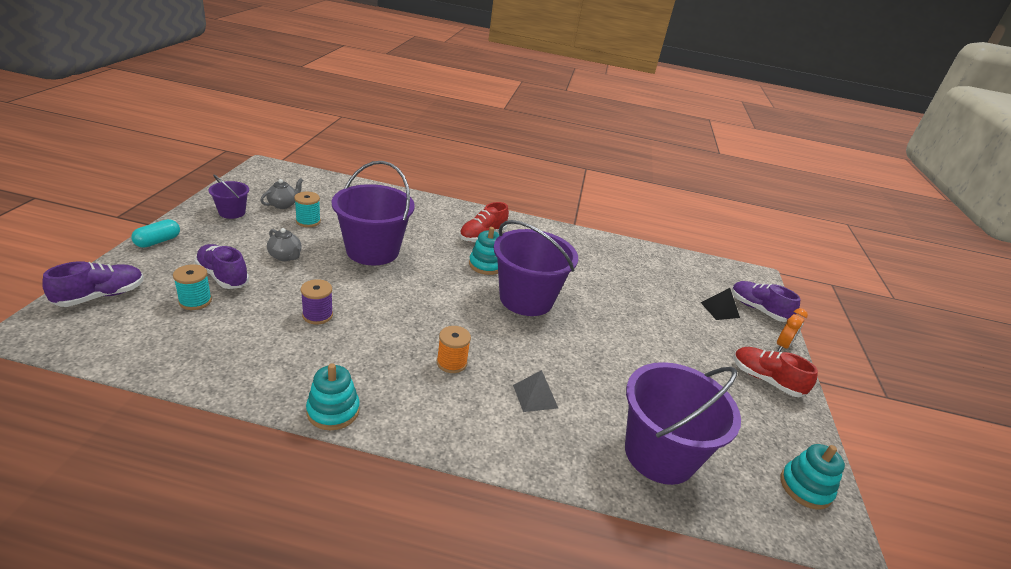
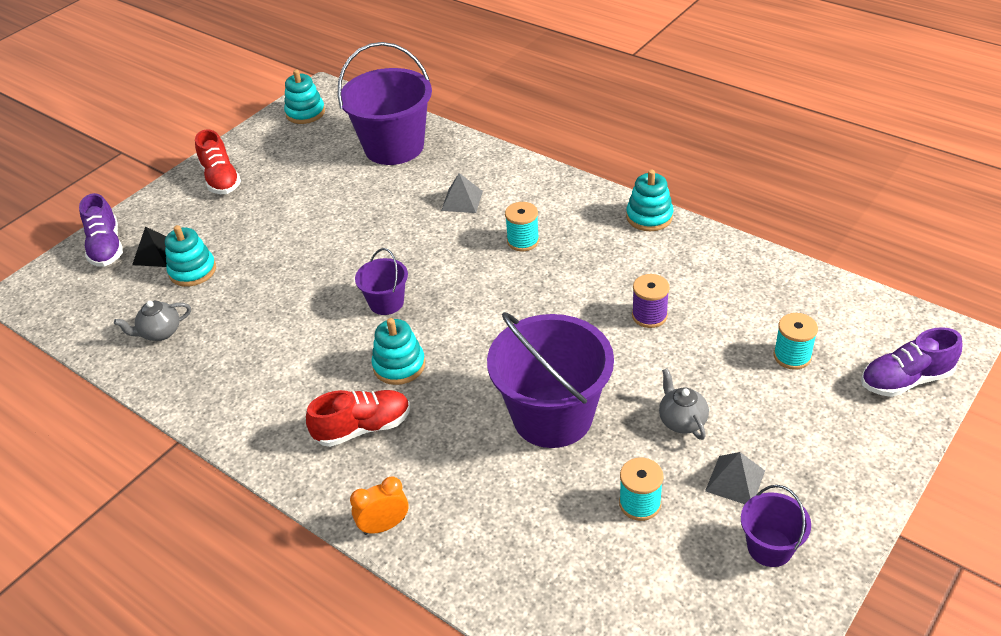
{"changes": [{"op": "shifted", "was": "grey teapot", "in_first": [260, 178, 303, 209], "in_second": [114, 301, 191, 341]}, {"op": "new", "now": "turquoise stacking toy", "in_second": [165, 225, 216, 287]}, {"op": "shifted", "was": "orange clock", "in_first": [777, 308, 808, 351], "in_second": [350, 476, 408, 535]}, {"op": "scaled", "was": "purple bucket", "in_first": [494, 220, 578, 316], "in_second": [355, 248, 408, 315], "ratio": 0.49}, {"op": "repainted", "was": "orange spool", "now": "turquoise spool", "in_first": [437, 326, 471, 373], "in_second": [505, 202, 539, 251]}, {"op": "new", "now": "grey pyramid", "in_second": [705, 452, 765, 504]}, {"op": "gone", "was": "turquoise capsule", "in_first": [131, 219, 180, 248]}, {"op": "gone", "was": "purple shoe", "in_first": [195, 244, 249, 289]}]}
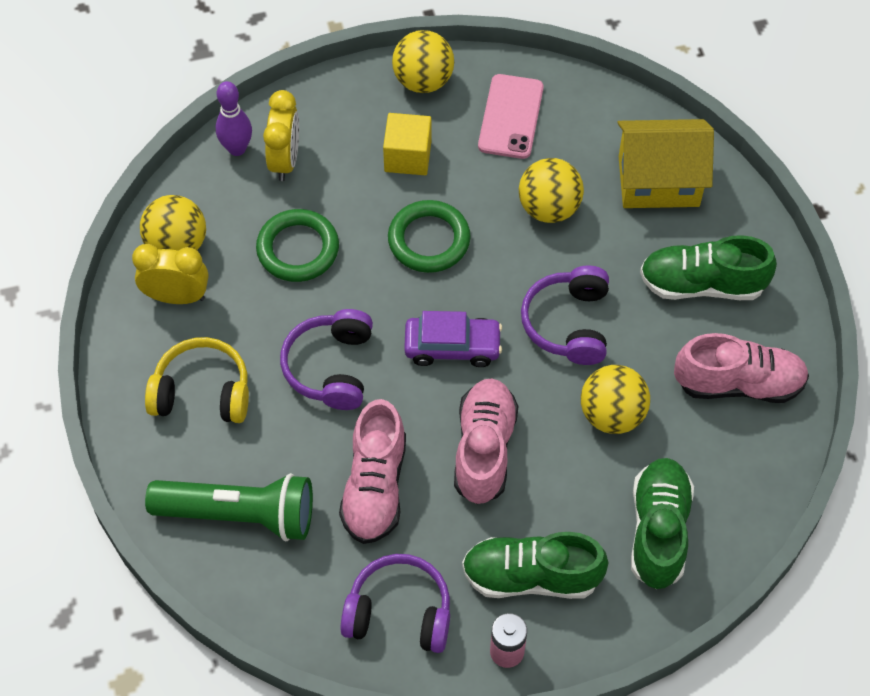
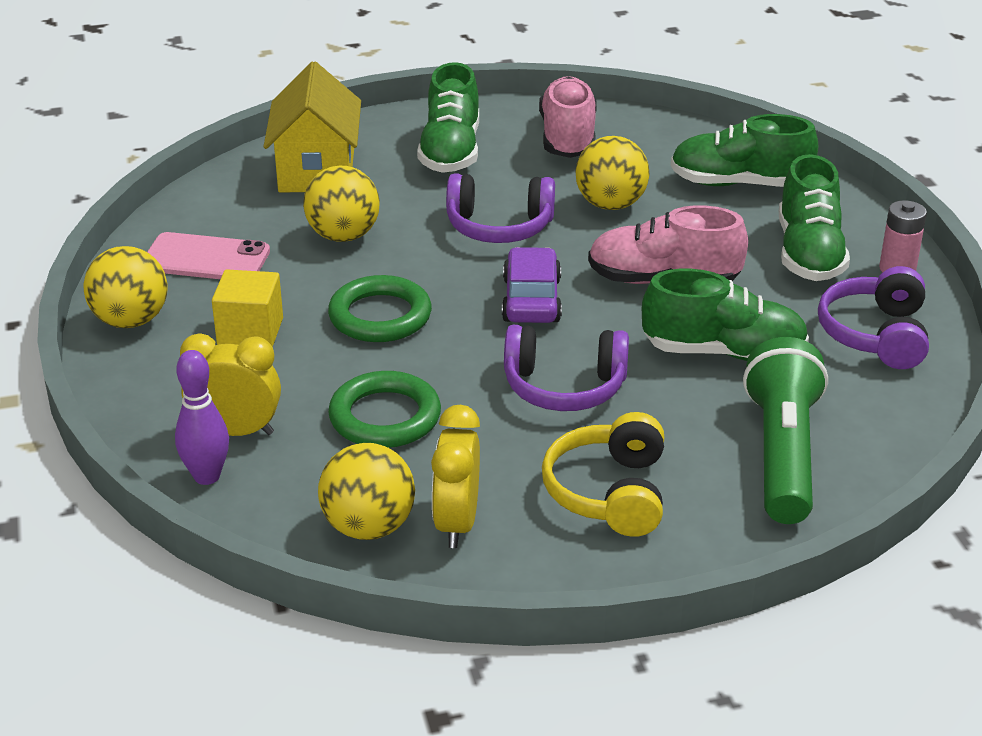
{"changes": [{"op": "repainted", "was": "pink shoe", "now": "green shoe", "in_first": [339, 399, 406, 544], "in_second": [642, 269, 809, 361]}]}
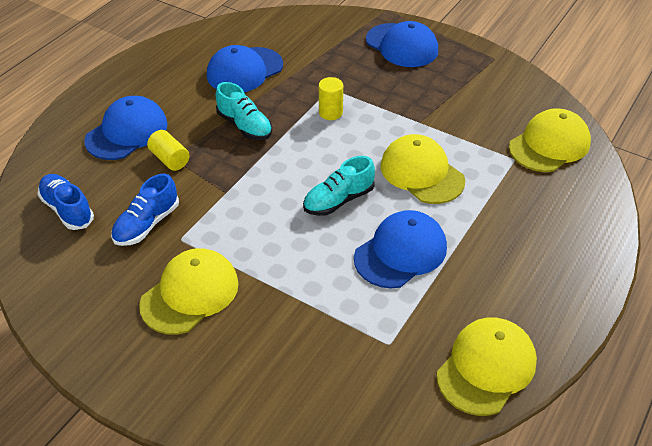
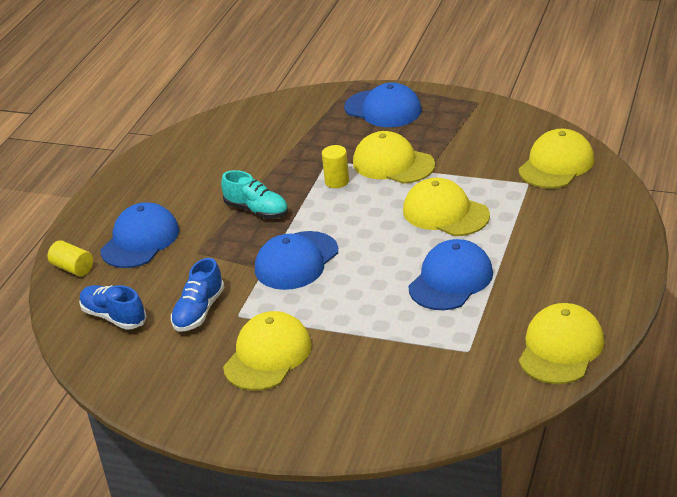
{"changes": [{"op": "shifted", "was": "yellow cylinder", "in_first": [147, 130, 190, 171], "in_second": [47, 240, 93, 276]}, {"op": "shifted", "was": "blue cap", "in_first": [207, 45, 283, 92], "in_second": [255, 231, 338, 290]}, {"op": "new", "now": "yellow cap", "in_second": [353, 131, 435, 184]}, {"op": "gone", "was": "turquoise shoe", "in_first": [303, 156, 375, 216]}]}
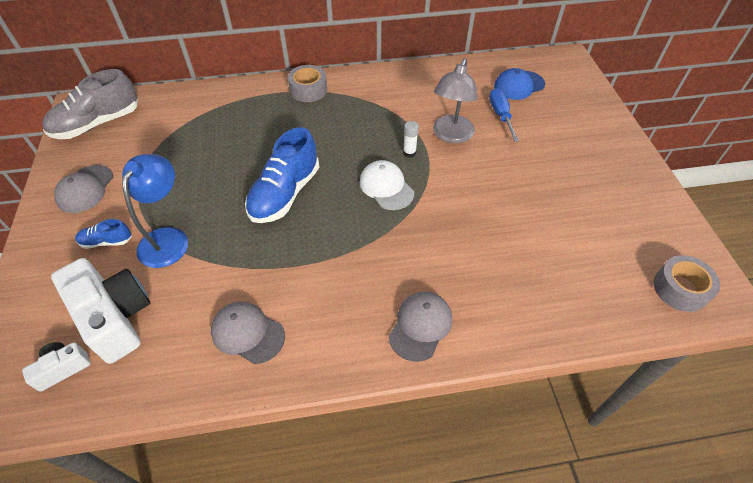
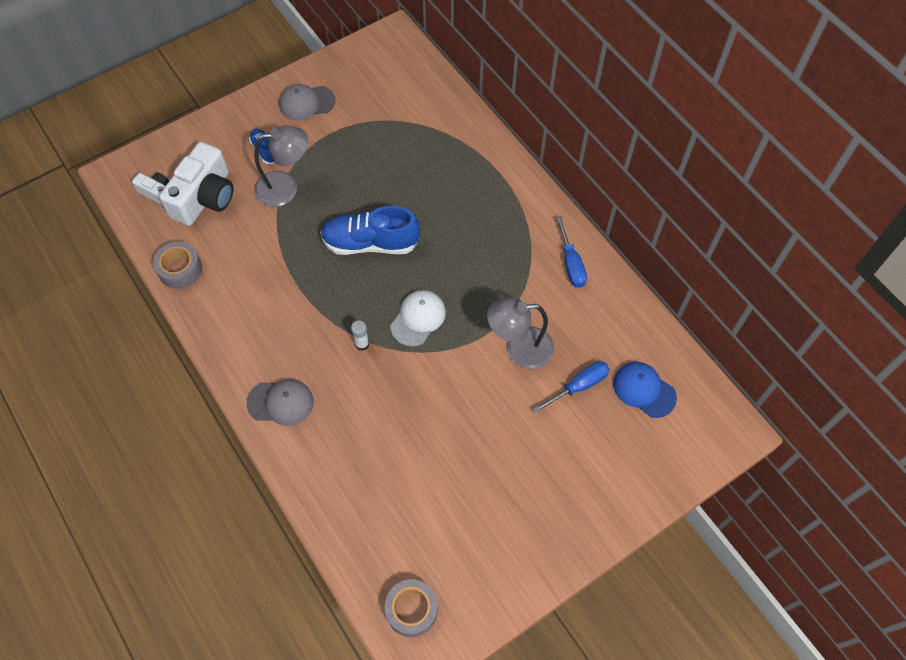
{"changes": [{"op": "shifted", "was": "grey tape", "in_first": [288, 65, 327, 102], "in_second": [153, 241, 202, 289]}, {"op": "repainted", "was": "blue lamp", "now": "grey lamp", "in_first": [122, 154, 188, 268], "in_second": [254, 126, 308, 207]}, {"op": "shifted", "was": "white glue stick", "in_first": [403, 121, 419, 158], "in_second": [351, 321, 369, 351]}, {"op": "new", "now": "blue screwdriver", "in_second": [556, 215, 587, 288]}, {"op": "gone", "was": "grey shoe", "in_first": [42, 69, 138, 139]}, {"op": "gone", "was": "grey cap", "in_first": [211, 301, 285, 364]}]}
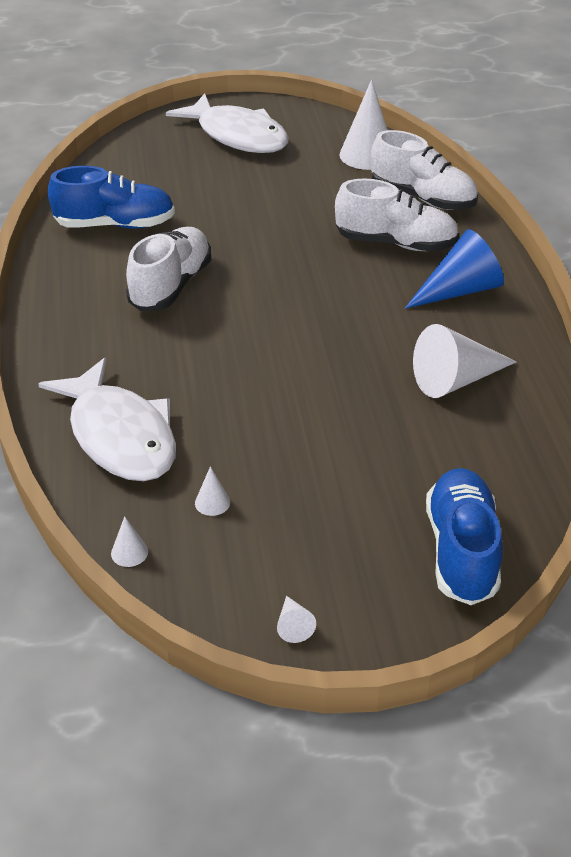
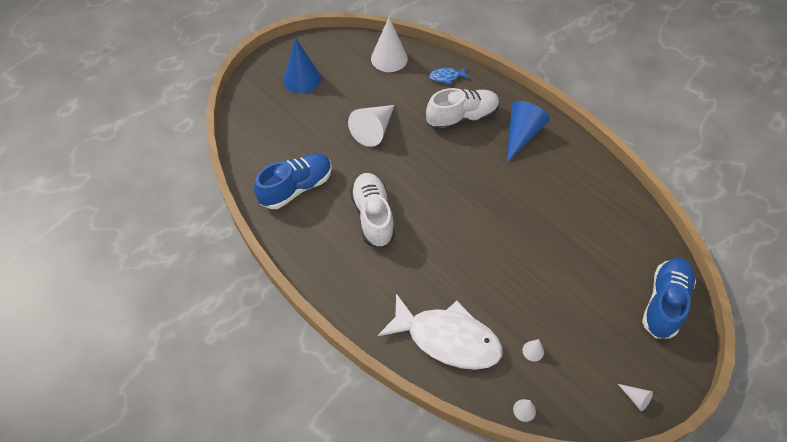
{"changes": [{"op": "swapped", "was": "white fish", "now": "blue cone", "in_first": [166, 94, 288, 153], "in_second": [283, 38, 321, 93]}, {"op": "shifted", "was": "white cone", "in_first": [413, 324, 516, 398], "in_second": [348, 105, 394, 147]}, {"op": "swapped", "was": "white shoe", "now": "blue fish", "in_first": [371, 130, 478, 210], "in_second": [429, 67, 469, 85]}, {"op": "rotated", "was": "blue shoe", "in_first": [426, 468, 503, 605], "in_second": [642, 258, 696, 339], "clockwise": 60}]}
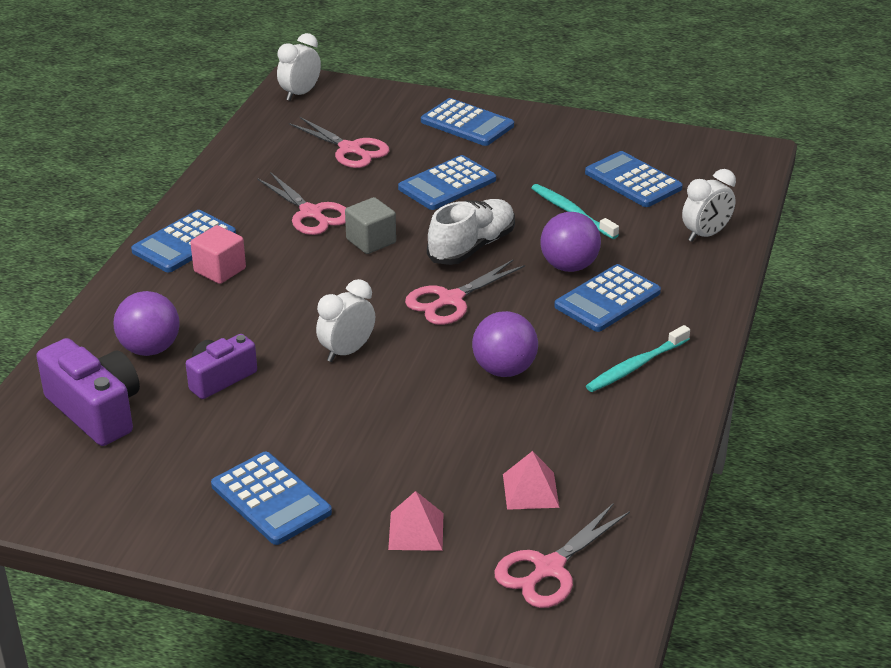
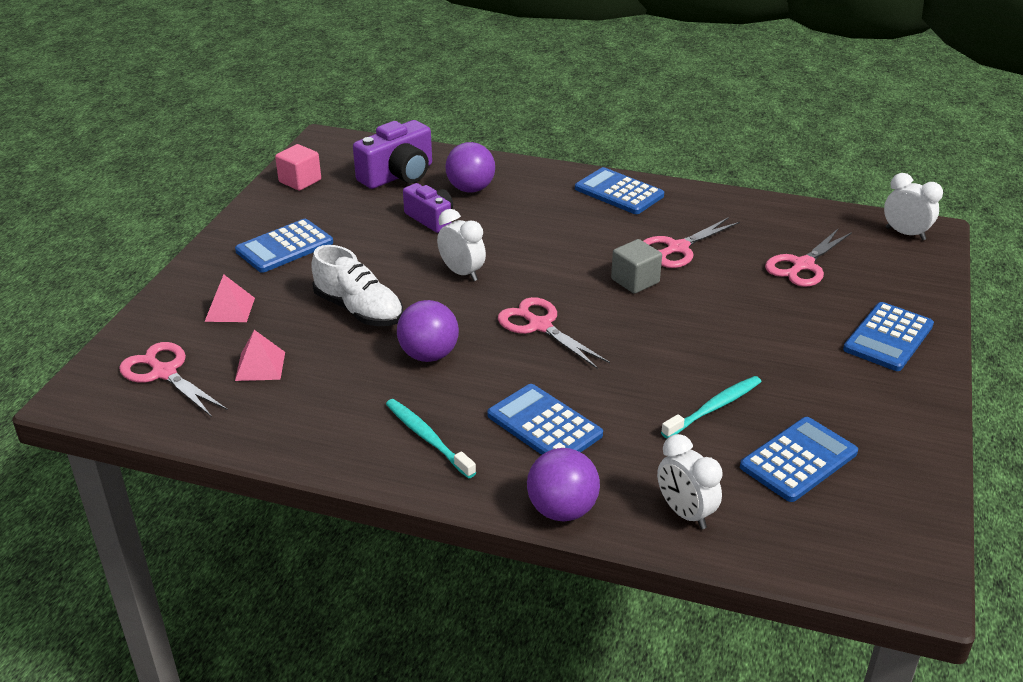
{"changes": [{"op": "shifted", "was": "pink cube", "in_first": [190, 225, 246, 284], "in_second": [275, 144, 321, 191]}, {"op": "shifted", "was": "white shoe", "in_first": [427, 199, 515, 265], "in_second": [311, 245, 403, 326]}, {"op": "shifted", "was": "purple ball", "in_first": [540, 212, 601, 272], "in_second": [527, 448, 600, 522]}, {"op": "gone", "was": "blue calculator", "in_first": [398, 155, 496, 210]}]}
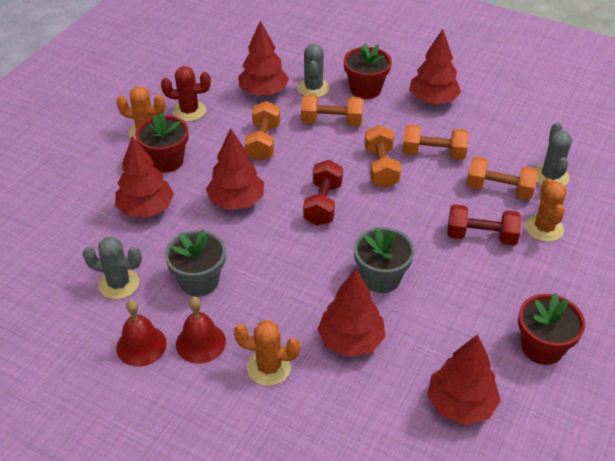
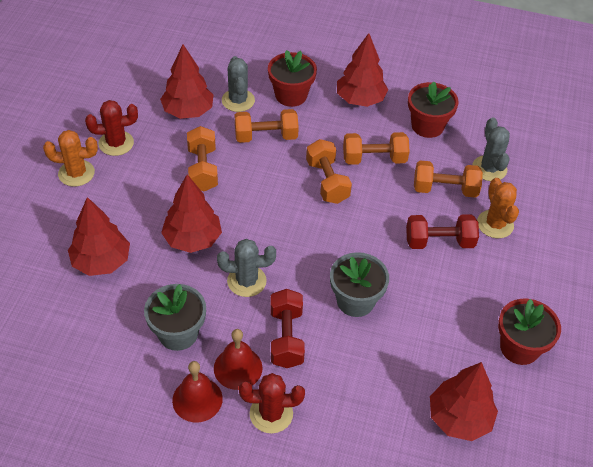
{"changes": [{"op": "shifted", "was": "red bell", "in_first": [116, 299, 167, 367], "in_second": [214, 329, 263, 390]}, {"op": "shifted", "was": "grey cactus", "in_first": [82, 237, 142, 299], "in_second": [217, 239, 276, 297]}, {"op": "repainted", "was": "orange cactus", "now": "red cactus", "in_first": [234, 320, 301, 386], "in_second": [239, 373, 305, 433]}, {"op": "shifted", "was": "red dumbbell", "in_first": [303, 160, 343, 226], "in_second": [270, 289, 305, 368]}, {"op": "shifted", "was": "red flower pot", "in_first": [135, 113, 189, 173], "in_second": [408, 81, 459, 138]}, {"op": "gone", "was": "red tree", "in_first": [317, 269, 386, 357]}]}
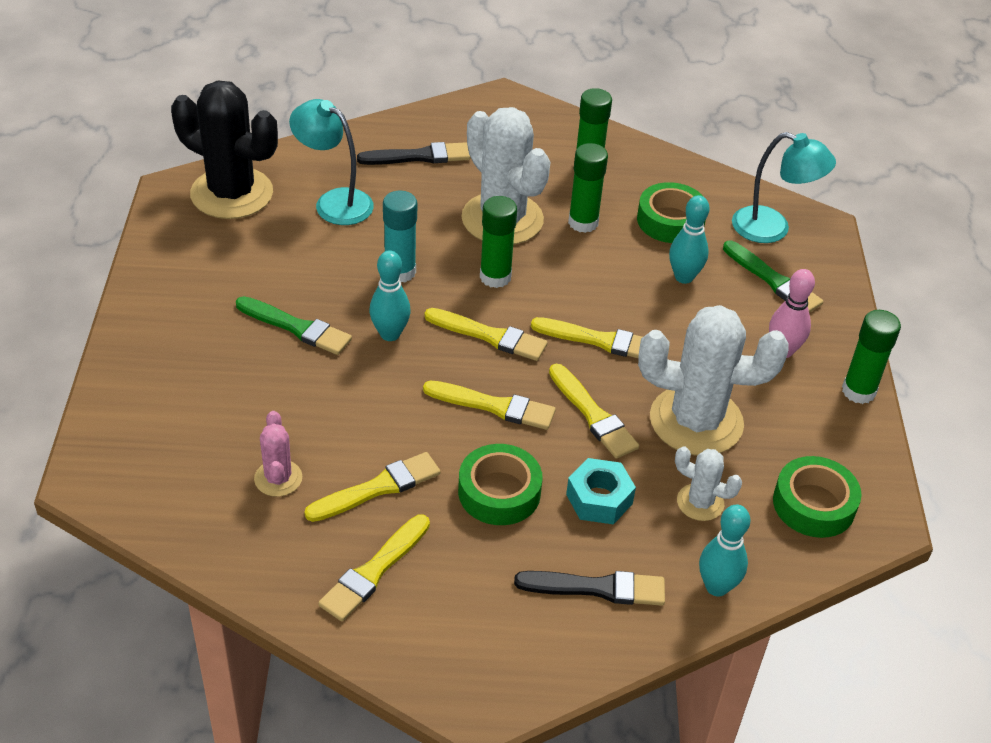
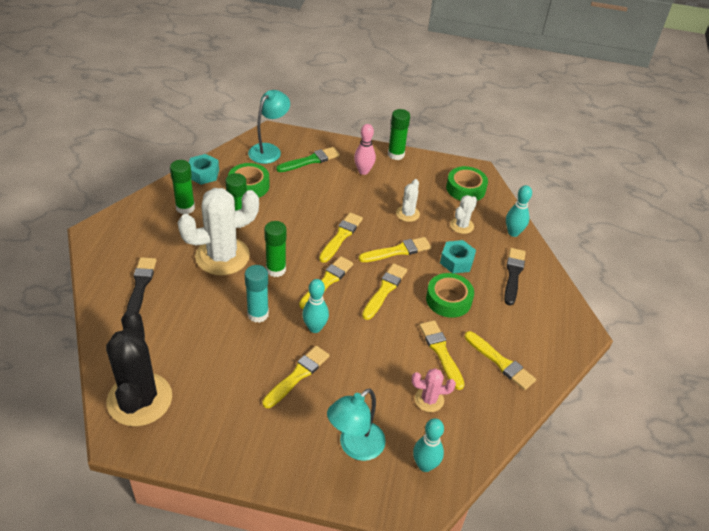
{"changes": [{"op": "rotated", "was": "black cactus", "in_first": [171, 81, 278, 219], "in_second": [106, 310, 172, 426], "clockwise": -45}, {"op": "new", "now": "turquoise nut", "in_second": [189, 154, 219, 185]}, {"op": "repainted", "was": "green brush", "now": "yellow brush", "in_first": [236, 296, 352, 355], "in_second": [262, 346, 329, 408]}, {"op": "shifted", "was": "turquoise lamp", "in_first": [289, 99, 374, 225], "in_second": [327, 388, 386, 461]}, {"op": "scaled", "was": "white cactus", "in_first": [638, 305, 789, 456], "in_second": [396, 179, 420, 222], "ratio": 0.48}, {"op": "shifted", "was": "turquoise bowling pin", "in_first": [669, 195, 709, 284], "in_second": [413, 418, 444, 472]}]}
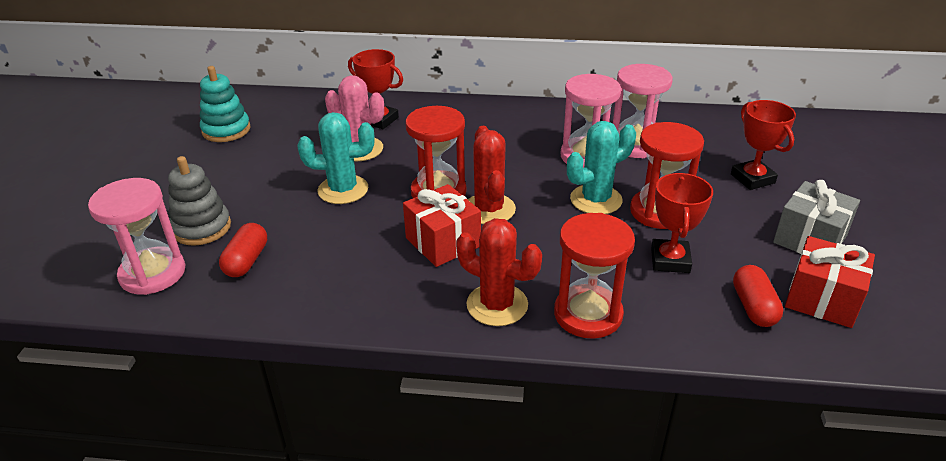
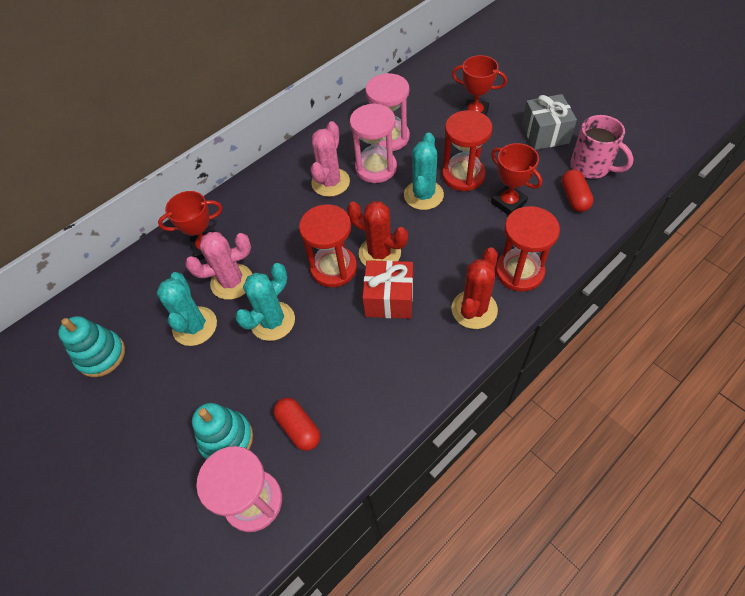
{"changes": [{"op": "new", "now": "turquoise cactus", "in_second": [157, 272, 217, 346]}, {"op": "repainted", "was": "grey stacking toy", "now": "turquoise stacking toy", "in_first": [168, 156, 231, 246], "in_second": [192, 403, 253, 460]}, {"op": "new", "now": "pink cactus", "in_second": [311, 121, 350, 197]}, {"op": "rotated", "was": "red cactus", "in_first": [456, 218, 542, 326], "in_second": [452, 247, 498, 329], "clockwise": -45}, {"op": "rotated", "was": "red capsule", "in_first": [733, 265, 783, 327], "in_second": [561, 169, 594, 212], "clockwise": 45}, {"op": "swapped", "was": "red gift", "now": "pink mug", "in_first": [785, 236, 875, 328], "in_second": [570, 115, 634, 179]}]}
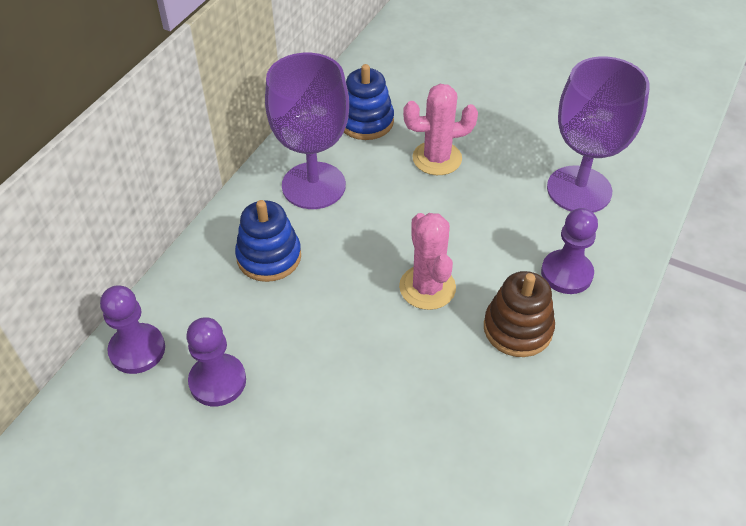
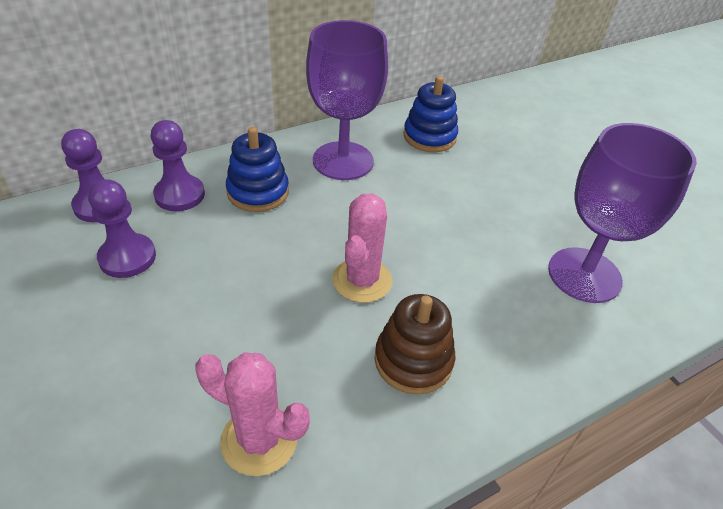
{"changes": [{"op": "shifted", "was": "purple pawn", "in_first": [541, 208, 598, 294], "in_second": [151, 120, 205, 211]}, {"op": "shifted", "was": "pink cactus", "in_first": [403, 84, 478, 175], "in_second": [195, 352, 310, 476]}]}
